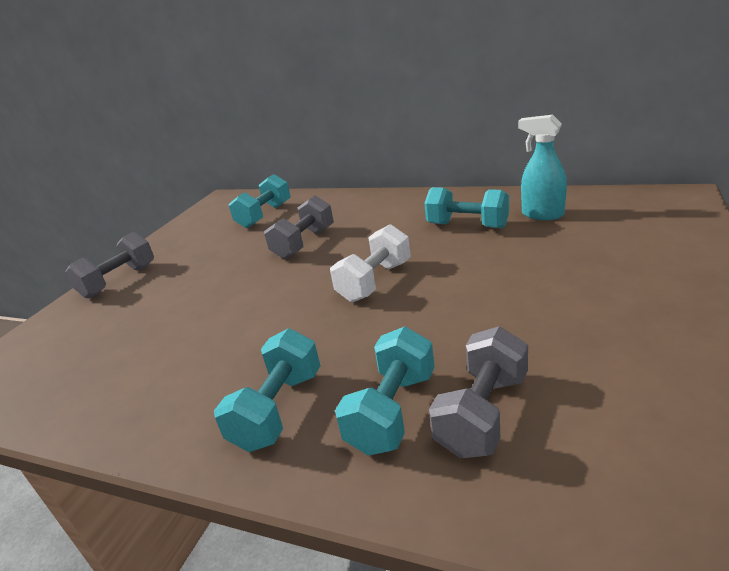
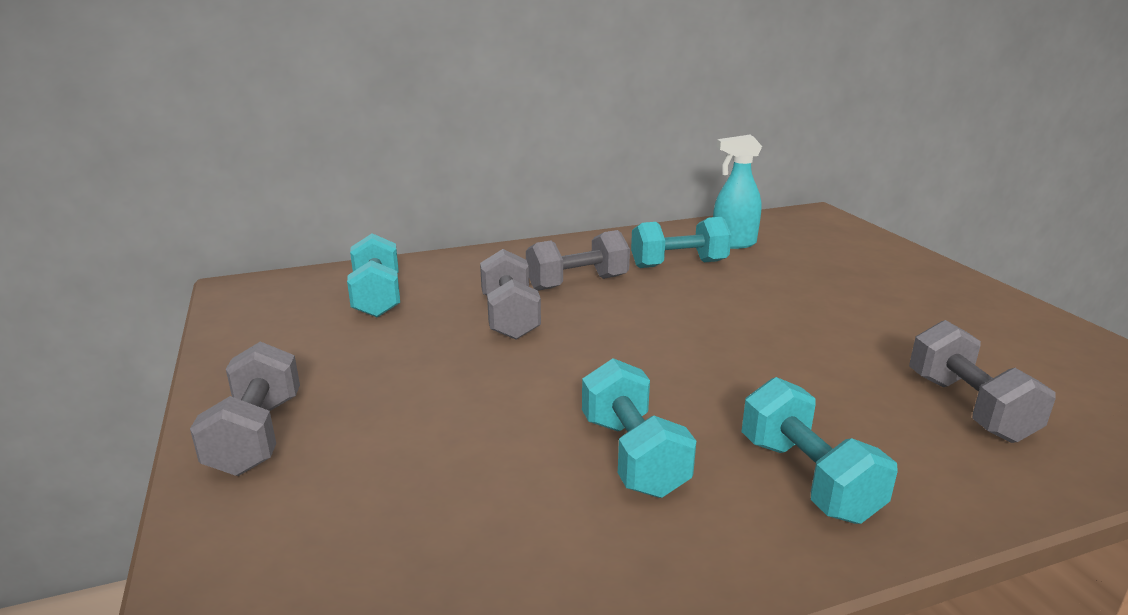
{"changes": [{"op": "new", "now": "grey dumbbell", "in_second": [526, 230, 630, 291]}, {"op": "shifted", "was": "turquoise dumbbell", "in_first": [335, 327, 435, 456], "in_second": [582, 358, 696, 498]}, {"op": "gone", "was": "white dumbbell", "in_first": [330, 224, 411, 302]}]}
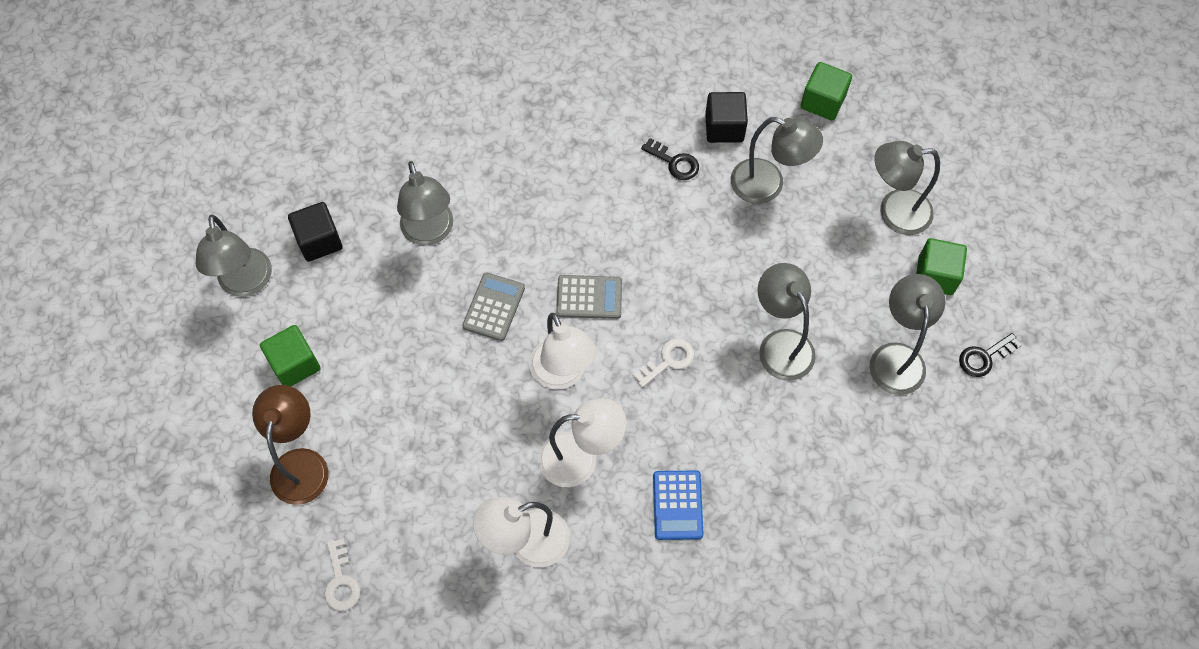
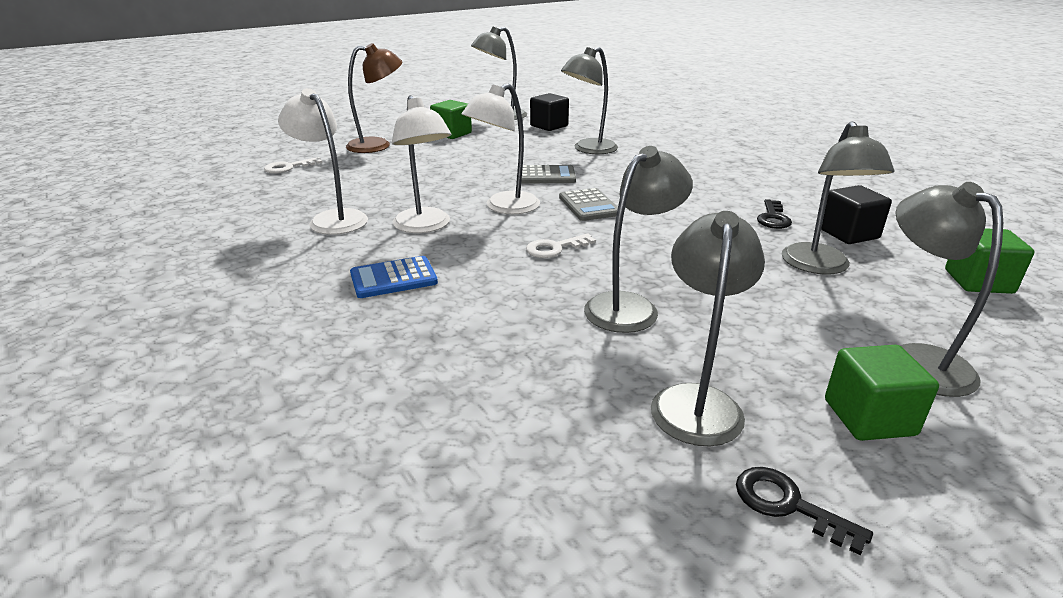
{"changes": [{"op": "rotated", "was": "white key", "in_first": [633, 339, 694, 388], "in_second": [526, 233, 596, 258], "clockwise": 120}, {"op": "rotated", "was": "grey lamp", "in_first": [869, 274, 945, 395], "in_second": [651, 211, 765, 446], "clockwise": -60}]}
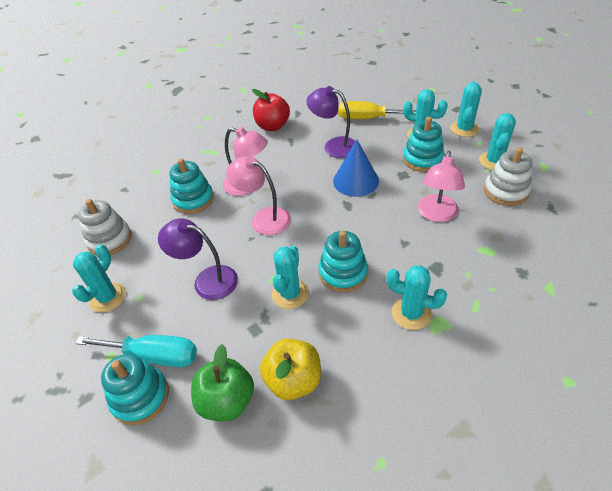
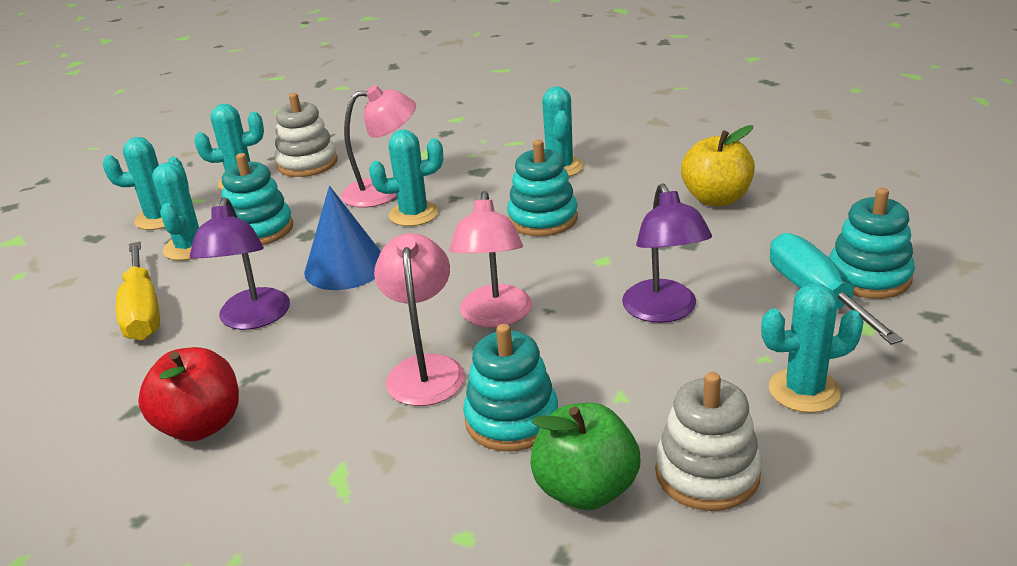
{"changes": [{"op": "shifted", "was": "turquoise cactus", "in_first": [272, 246, 309, 309], "in_second": [369, 130, 443, 226]}, {"op": "shifted", "was": "green apple", "in_first": [191, 344, 254, 421], "in_second": [530, 403, 641, 510]}]}
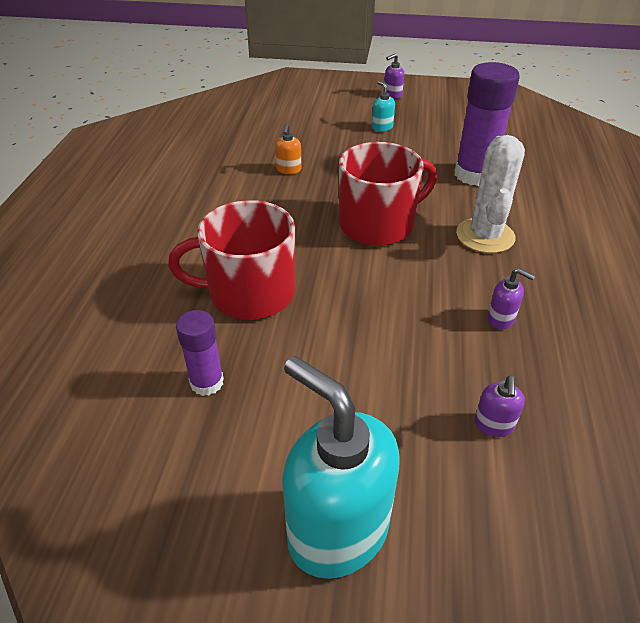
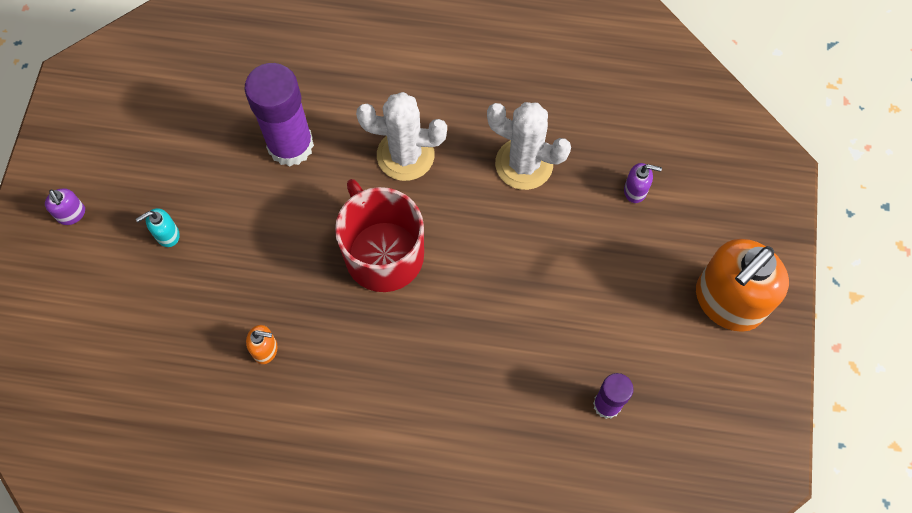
{"changes": [{"op": "swapped", "was": "purple soap dispenser", "now": "white cactus", "in_first": [487, 268, 535, 329], "in_second": [487, 102, 571, 190]}, {"op": "repainted", "was": "turquoise soap dispenser", "now": "orange soap dispenser", "in_first": [282, 356, 400, 579], "in_second": [696, 239, 789, 332]}, {"op": "gone", "was": "red mug", "in_first": [168, 200, 295, 319]}]}
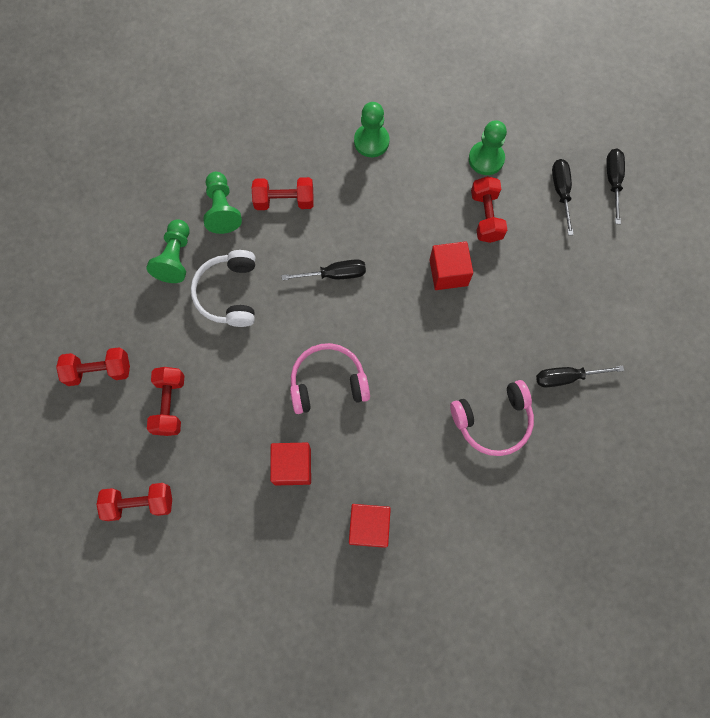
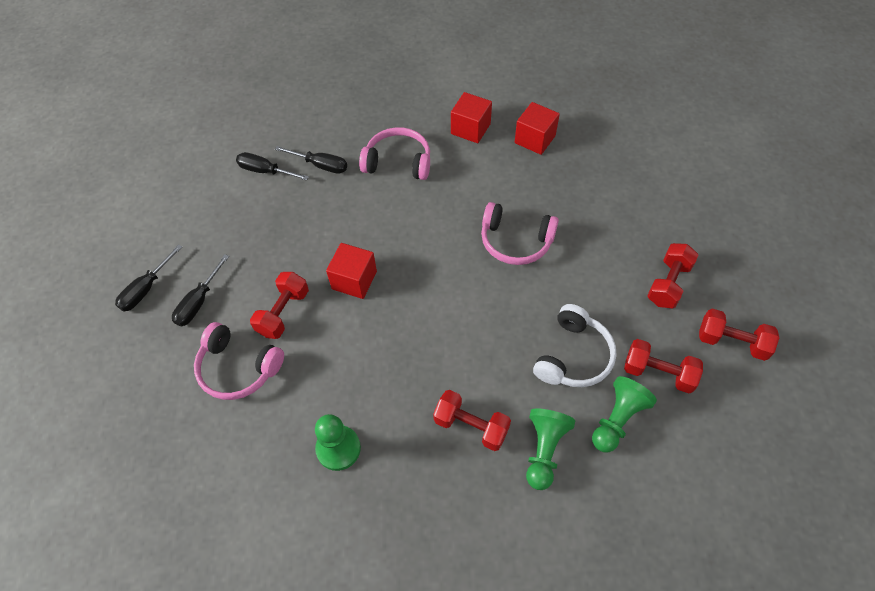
{"changes": [{"op": "swapped", "was": "green pawn", "now": "pink headphones", "in_first": [469, 120, 507, 175], "in_second": [194, 322, 284, 400]}, {"op": "shifted", "was": "black screwdriver", "in_first": [282, 259, 366, 280], "in_second": [236, 152, 309, 180]}, {"op": "shifted", "was": "red cube", "in_first": [270, 443, 311, 485], "in_second": [451, 92, 492, 143]}, {"op": "shifted", "was": "red dumbbell", "in_first": [96, 483, 172, 521], "in_second": [624, 339, 703, 393]}]}
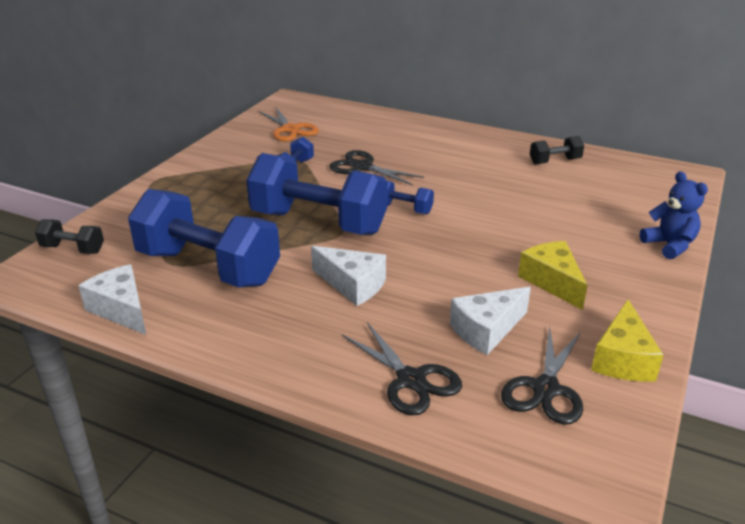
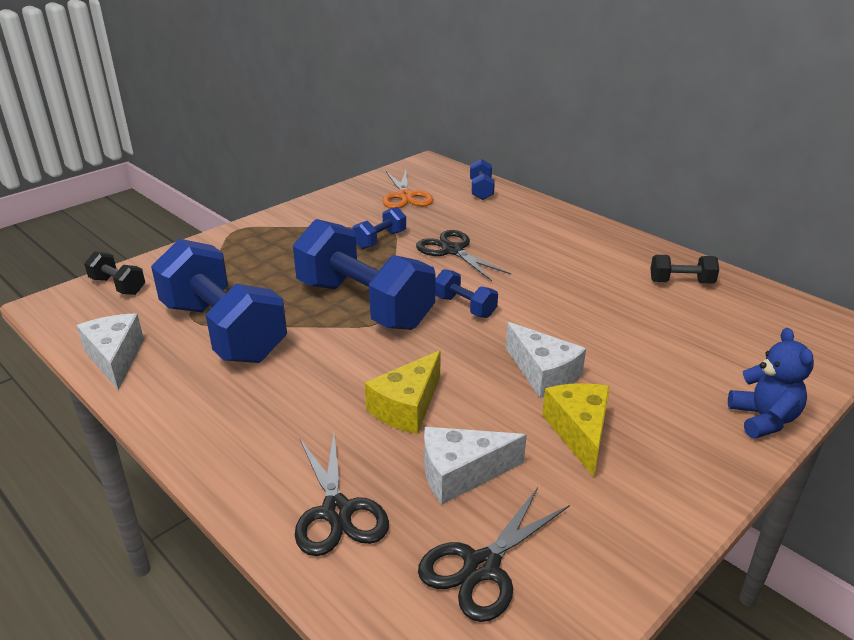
{"changes": [{"op": "shifted", "was": "yellow cheese", "in_first": [591, 300, 663, 382], "in_second": [365, 350, 441, 434]}, {"op": "new", "now": "blue dumbbell", "in_second": [470, 159, 495, 200]}, {"op": "shifted", "was": "white cheese", "in_first": [311, 246, 386, 306], "in_second": [506, 322, 586, 398]}]}
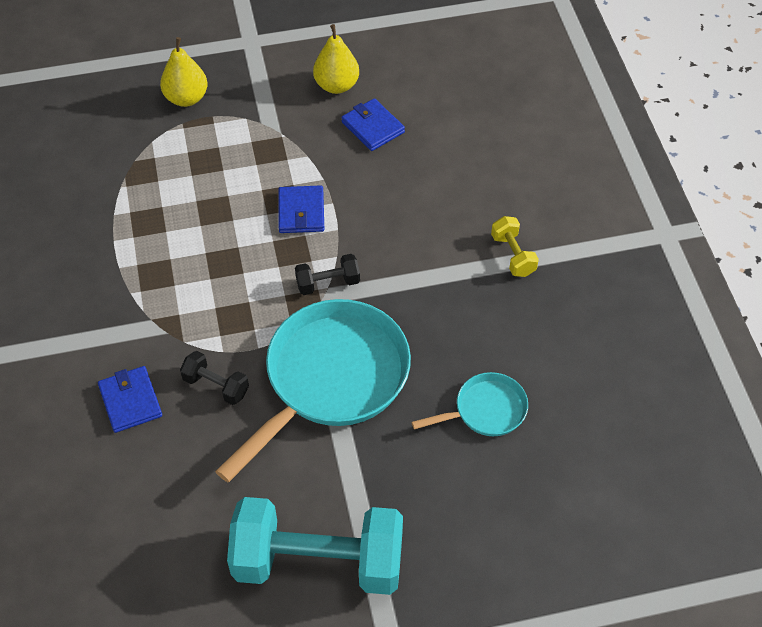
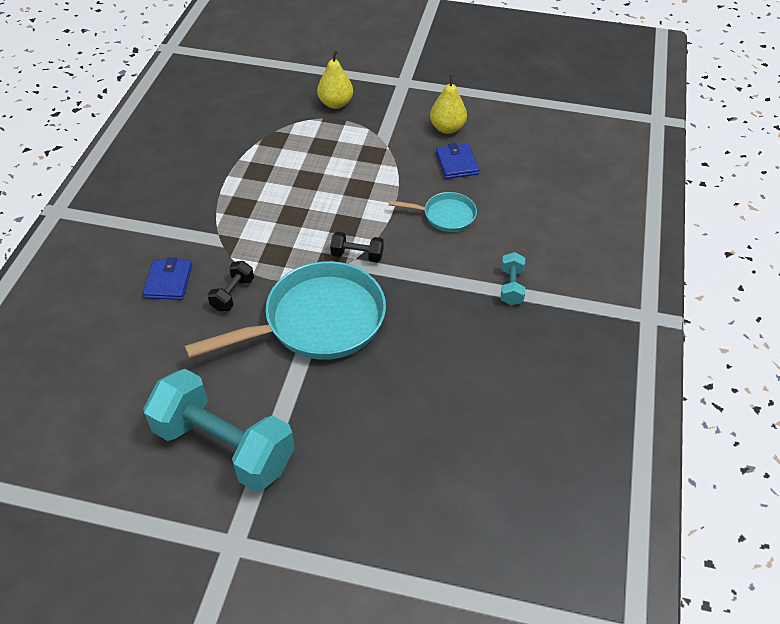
{"changes": [{"op": "rotated", "was": "black dumbbell", "in_first": [180, 351, 249, 405], "in_second": [207, 261, 254, 311], "clockwise": 60}, {"op": "shifted", "was": "turquoise pan", "in_first": [411, 372, 528, 436], "in_second": [389, 192, 477, 232]}, {"op": "repainted", "was": "yellow dumbbell", "now": "turquoise dumbbell", "in_first": [491, 216, 539, 277], "in_second": [501, 252, 525, 305]}, {"op": "gone", "was": "blue wallet", "in_first": [278, 185, 324, 233]}]}
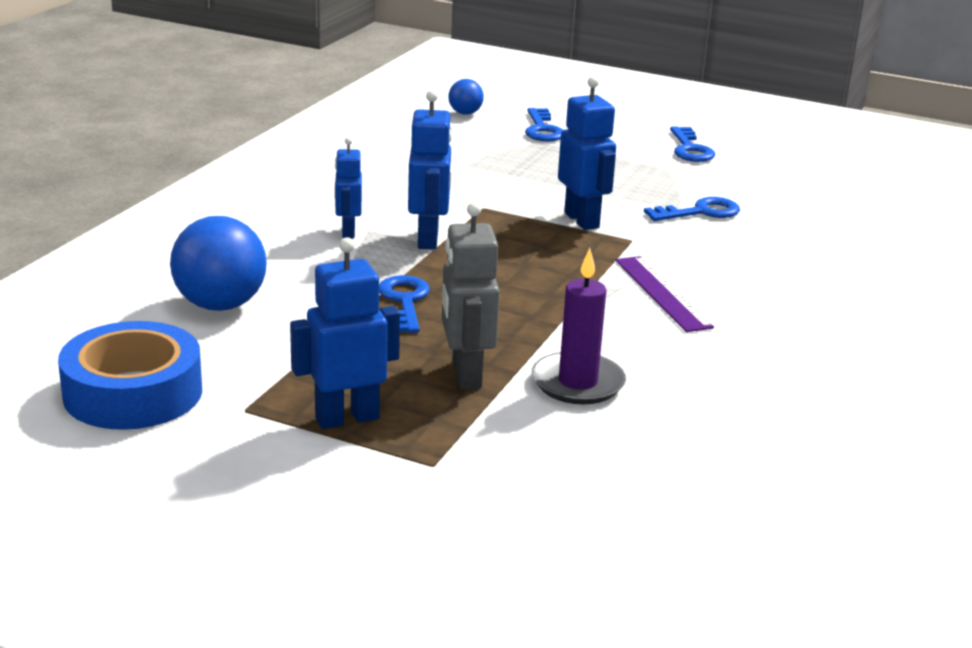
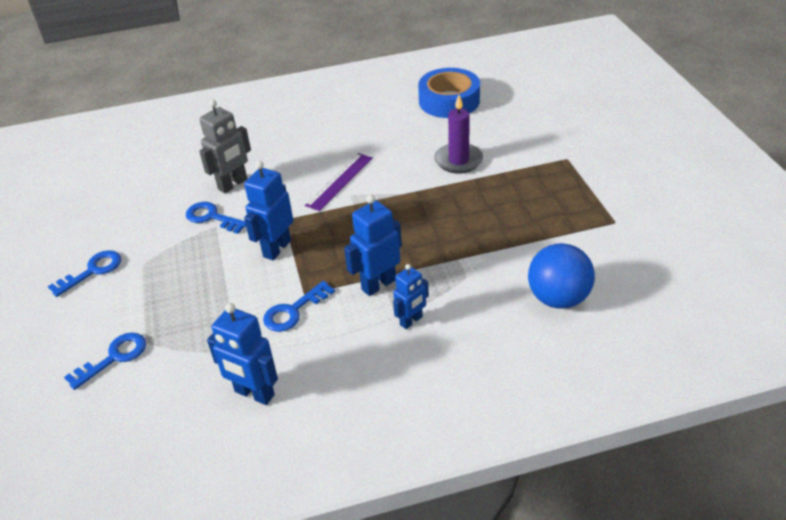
{"changes": [{"op": "shifted", "was": "grey robot", "in_first": [442, 202, 500, 389], "in_second": [199, 100, 251, 193]}, {"op": "shifted", "was": "blue robot", "in_first": [290, 237, 400, 429], "in_second": [207, 303, 278, 405]}, {"op": "shifted", "was": "blue key", "in_first": [379, 275, 430, 333], "in_second": [263, 281, 335, 332]}, {"op": "shifted", "was": "blue tape", "in_first": [58, 321, 202, 430], "in_second": [418, 68, 480, 118]}, {"op": "gone", "was": "blue ball", "in_first": [448, 79, 484, 115]}]}
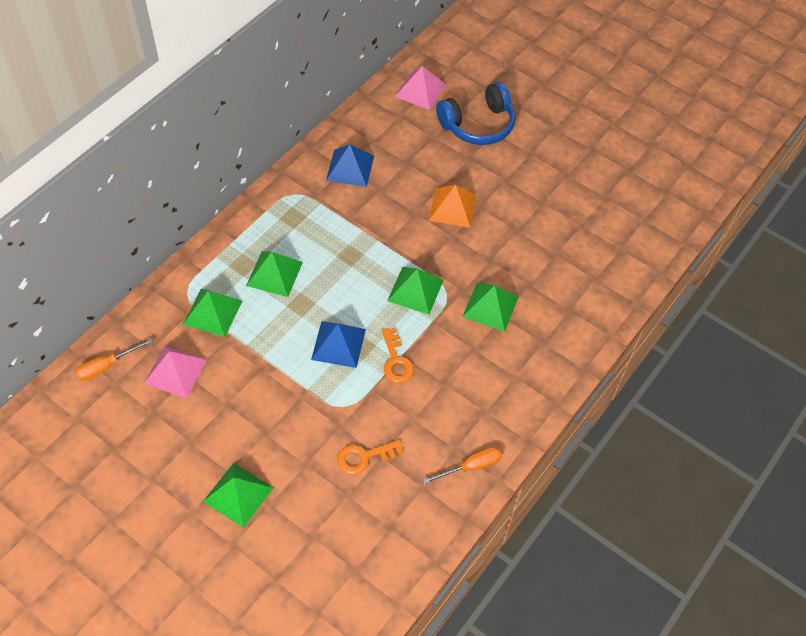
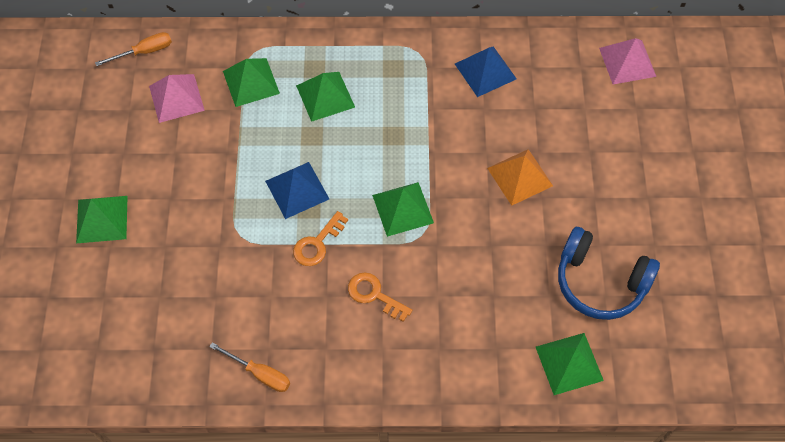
{"changes": [{"op": "rotated", "was": "orange screwdriver", "in_first": [75, 338, 153, 381], "in_second": [95, 32, 172, 66], "clockwise": 135}, {"op": "shifted", "was": "orange key", "in_first": [337, 440, 403, 474], "in_second": [348, 272, 412, 322]}, {"op": "shifted", "was": "green pyramid", "in_first": [462, 283, 518, 332], "in_second": [536, 333, 604, 395]}, {"op": "shifted", "was": "blue headphones", "in_first": [436, 82, 516, 145], "in_second": [558, 227, 660, 320]}]}
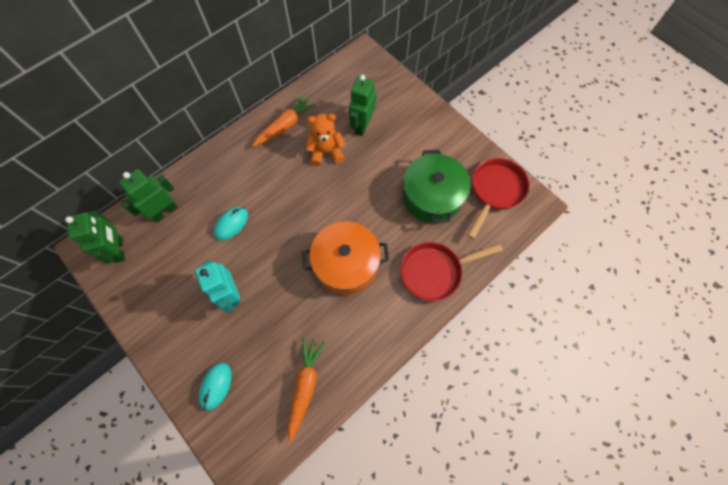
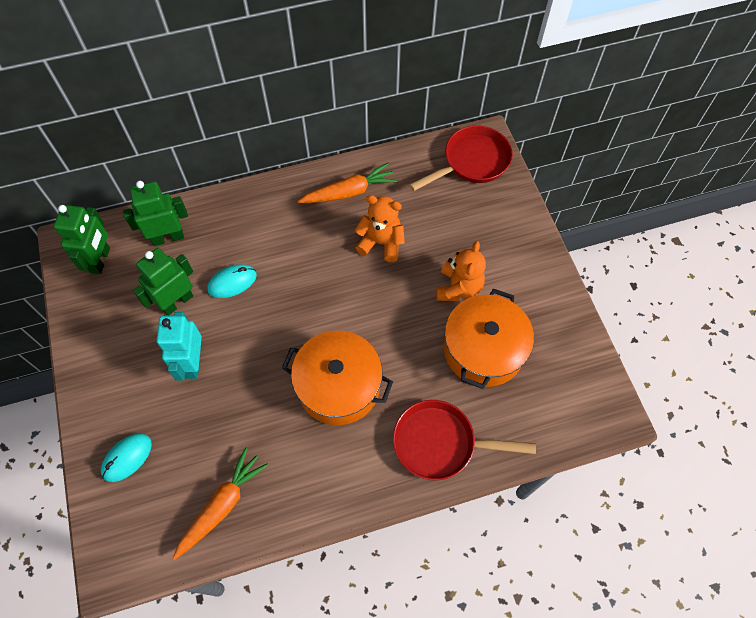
{"changes": [{"op": "shifted", "was": "green robot", "in_first": [349, 74, 376, 136], "in_second": [133, 248, 193, 316]}, {"op": "shifted", "was": "red pan", "in_first": [467, 158, 529, 239], "in_second": [409, 126, 513, 191]}, {"op": "new", "now": "orange teddy bear", "in_second": [436, 241, 486, 301]}, {"op": "repainted", "was": "green pot", "now": "orange pot", "in_first": [403, 150, 471, 223], "in_second": [444, 289, 534, 389]}]}
